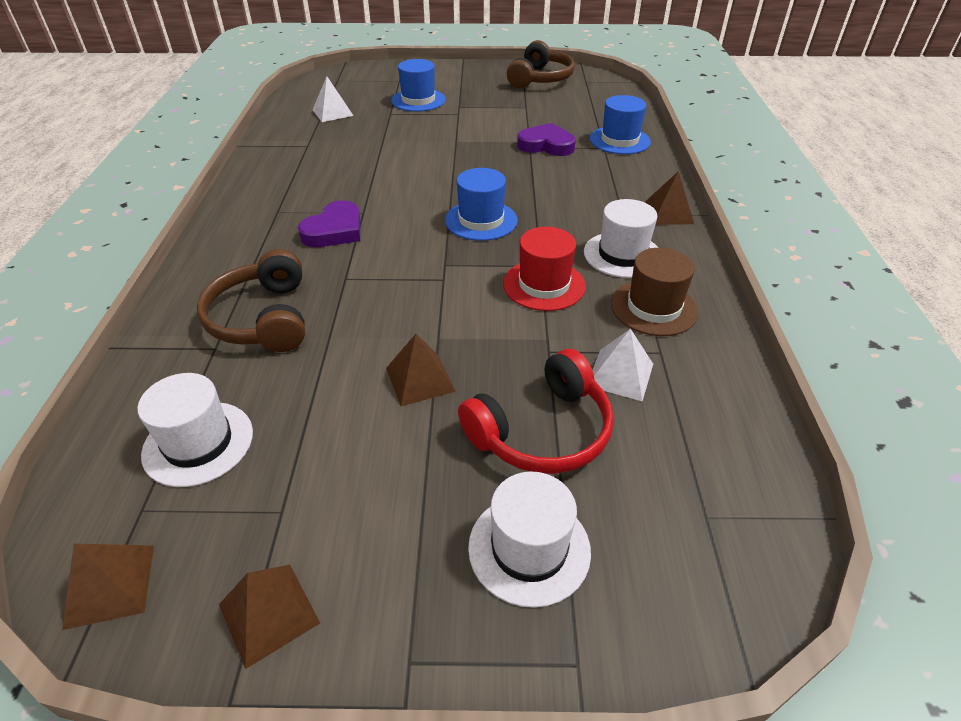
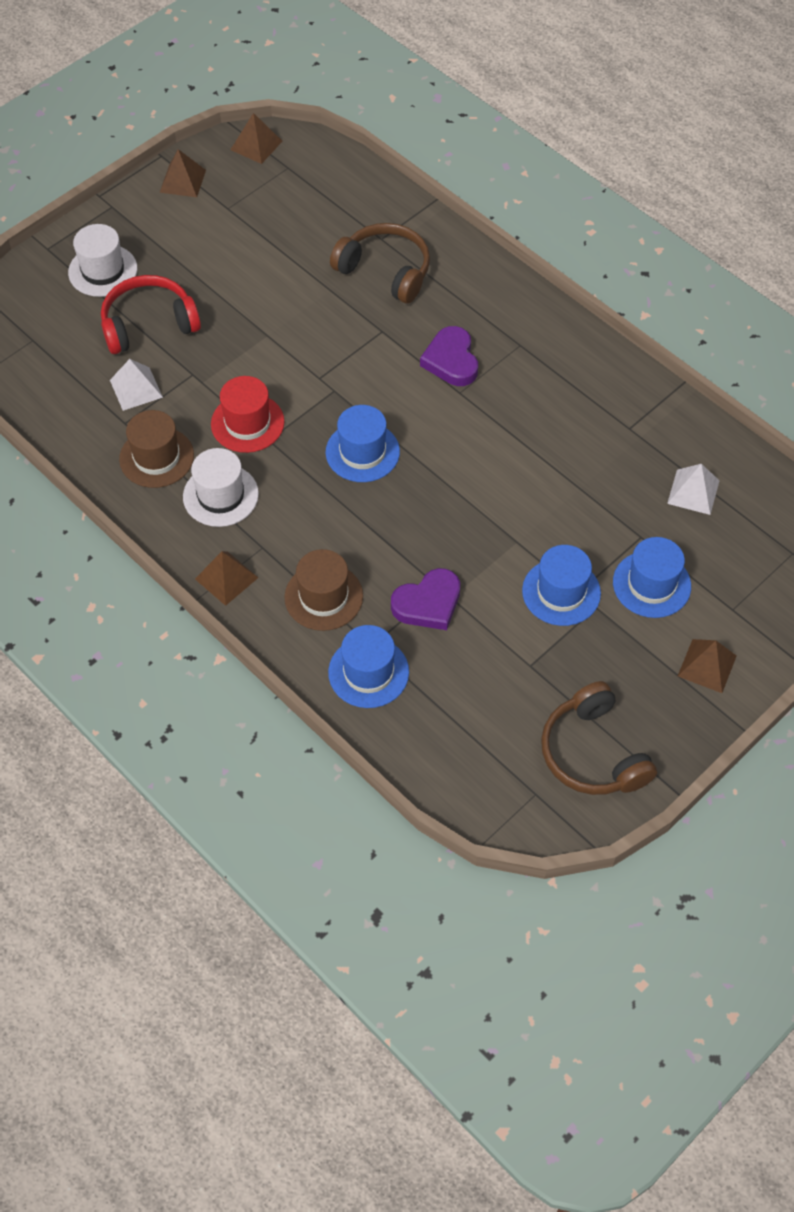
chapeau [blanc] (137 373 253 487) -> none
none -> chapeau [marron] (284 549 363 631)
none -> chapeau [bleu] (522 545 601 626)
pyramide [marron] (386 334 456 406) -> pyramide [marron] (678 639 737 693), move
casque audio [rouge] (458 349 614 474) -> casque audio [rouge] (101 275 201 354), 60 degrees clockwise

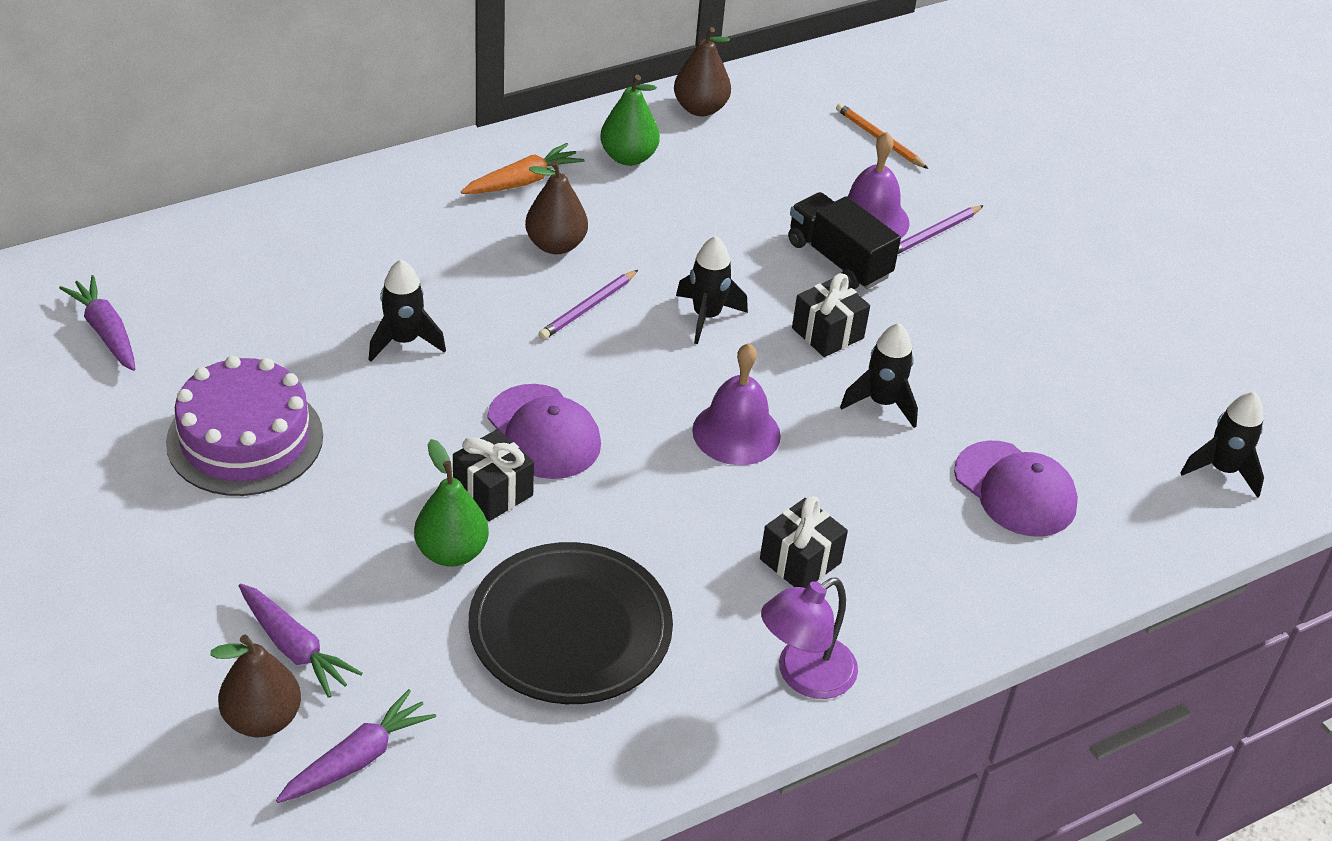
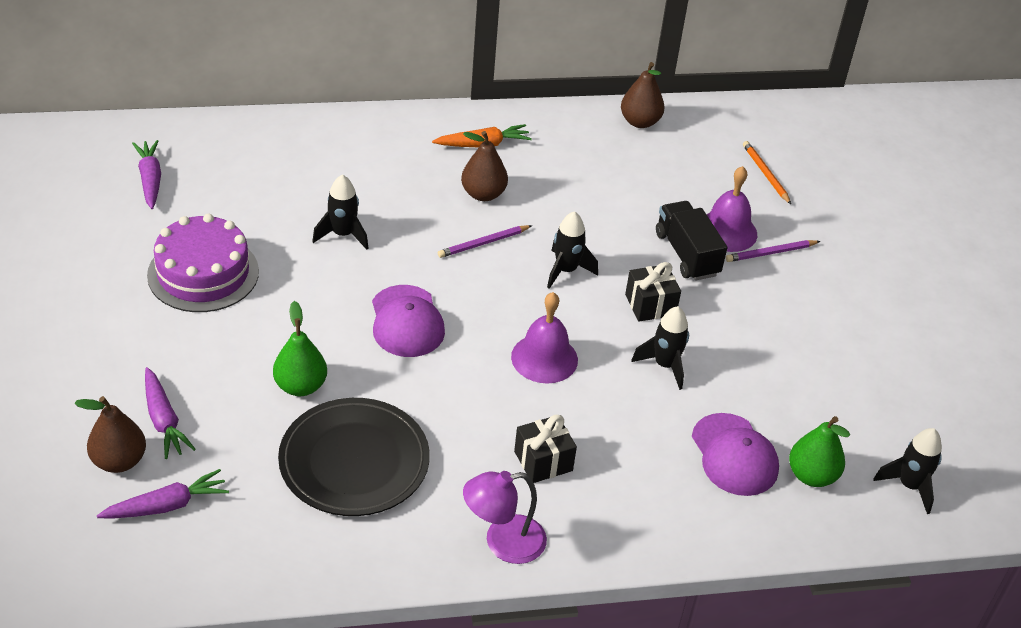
cadeau [noir] (453 429 534 521) -> none
poire [vert] (600 75 660 166) -> poire [vert] (789 416 850 487), move

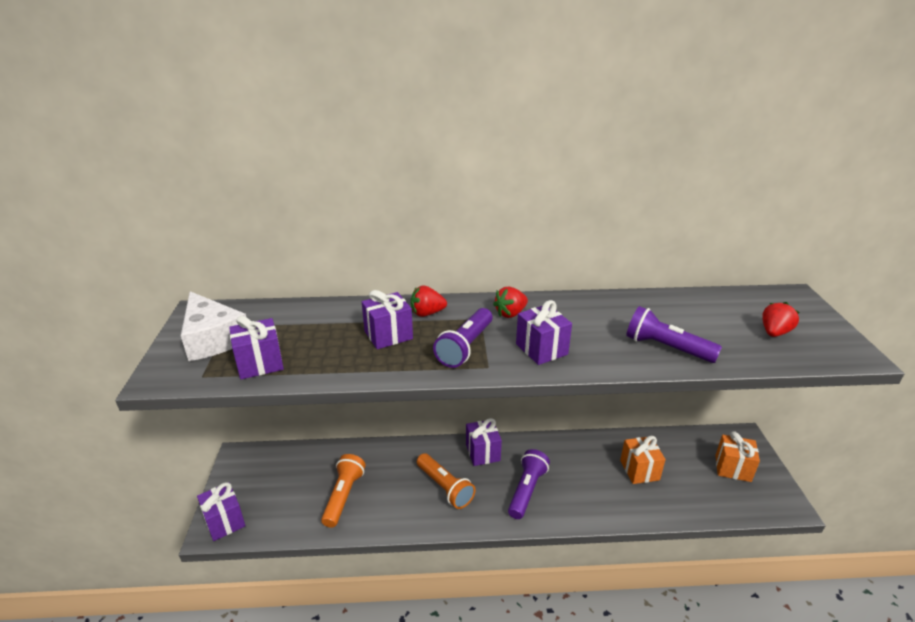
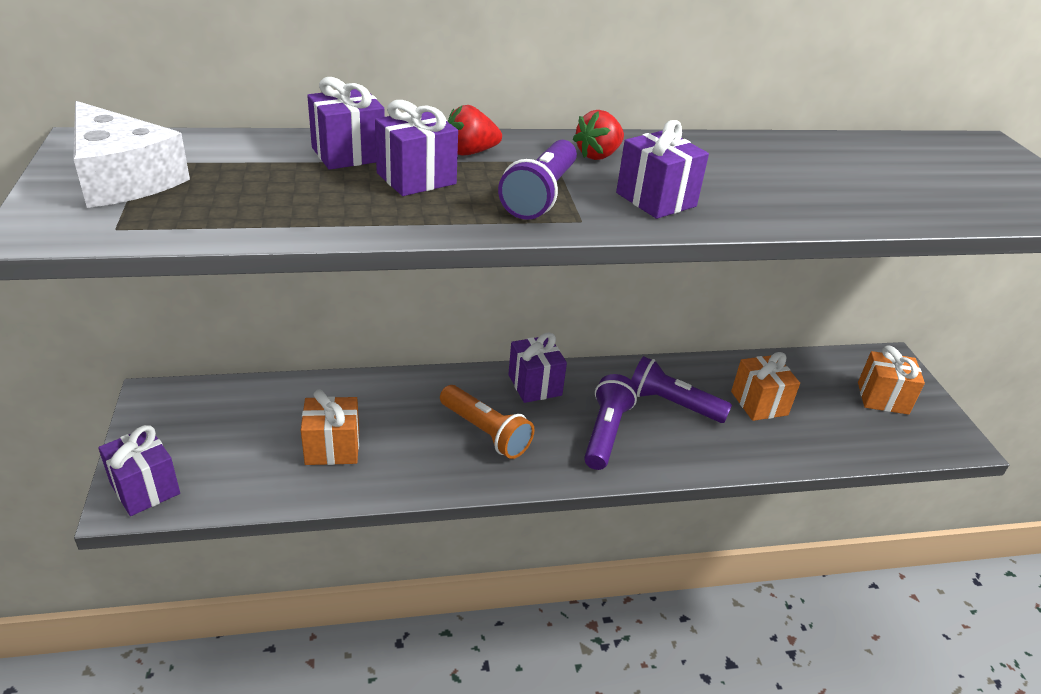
fraise [rouge] (762 302 800 337) -> none
cadeau [violet] (229 316 284 379) -> cadeau [violet] (307 77 385 170), move
lampe de poche [violet] (626 306 722 363) -> lampe de poche [violet] (631 356 732 423), move
lampe de poche [orange] (321 454 366 528) -> cadeau [orange] (301 389 359 465)

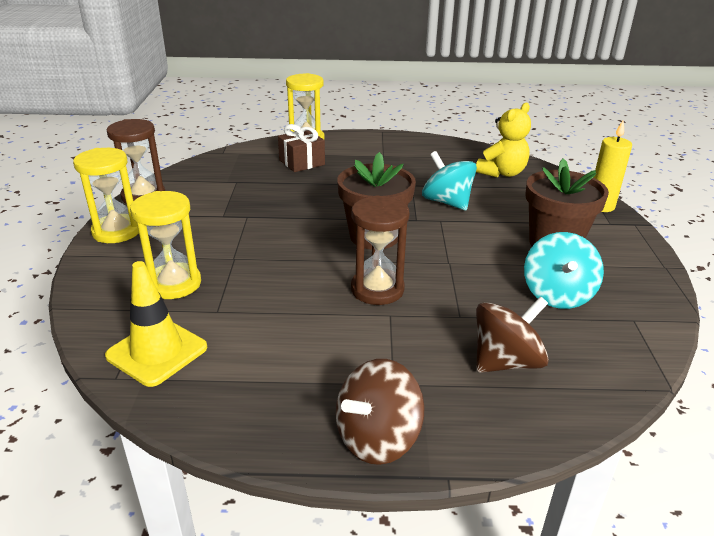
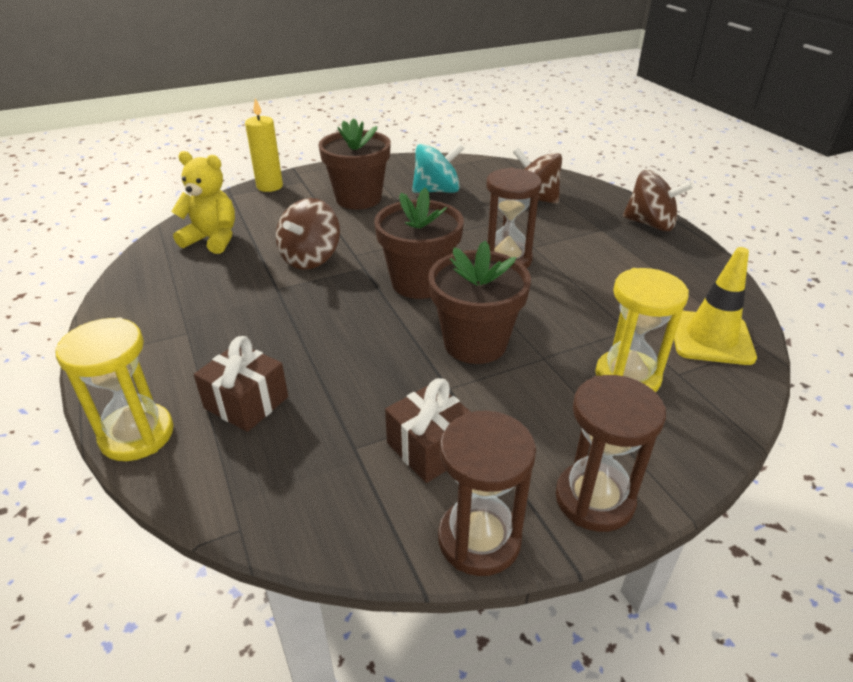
none -> cadeau [marron] (385 378 471 483)
none -> pot de fleurs [marron] (428 241 531 364)
sablier [jaune] (73 148 139 243) -> sablier [marron] (556 375 666 532)
toupie [turquoise] (422 151 477 210) -> toupie [marron] (276 198 340 270)

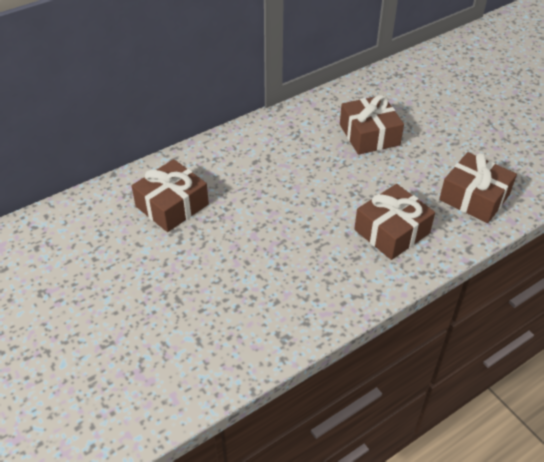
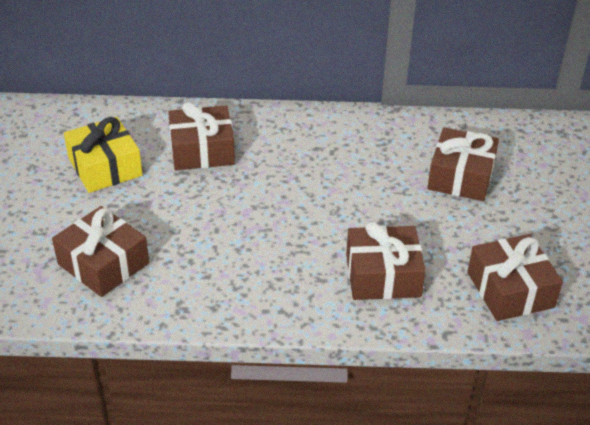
none -> cadeau [marron] (52 206 149 297)
none -> cadeau [jaune] (64 117 143 193)

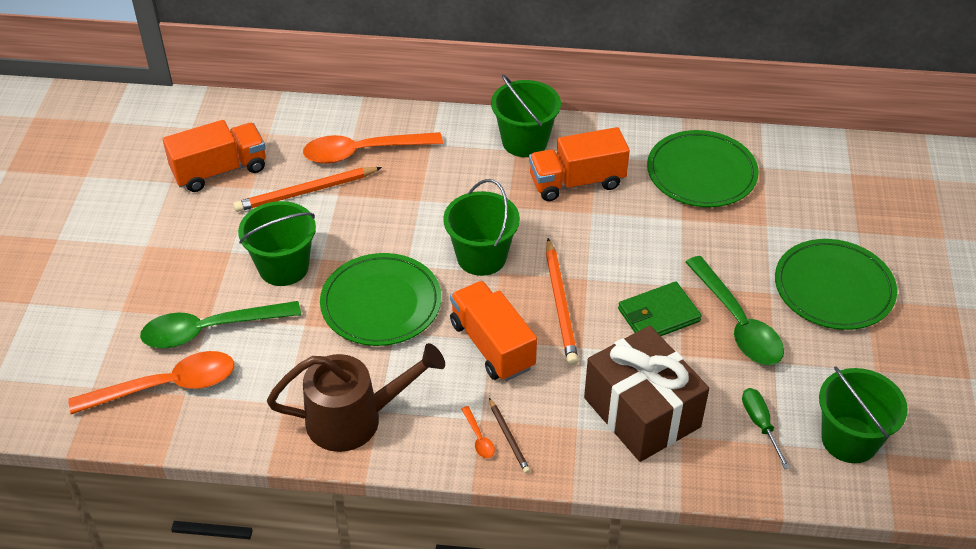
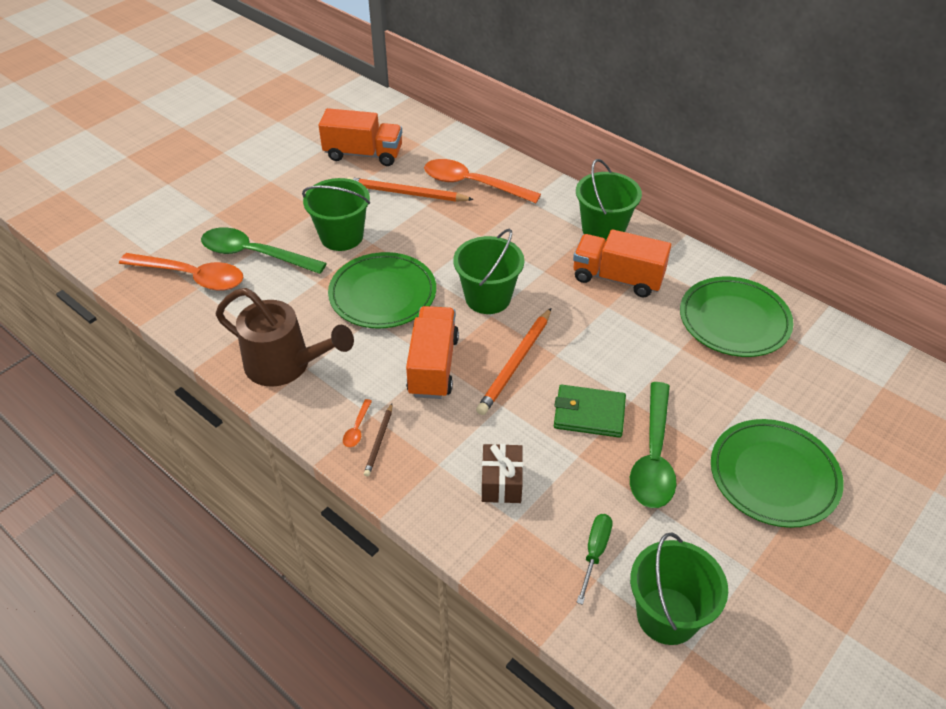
cadeau [marron] (584 326 709 462) -> cadeau [marron] (482 444 523 503), x0.51

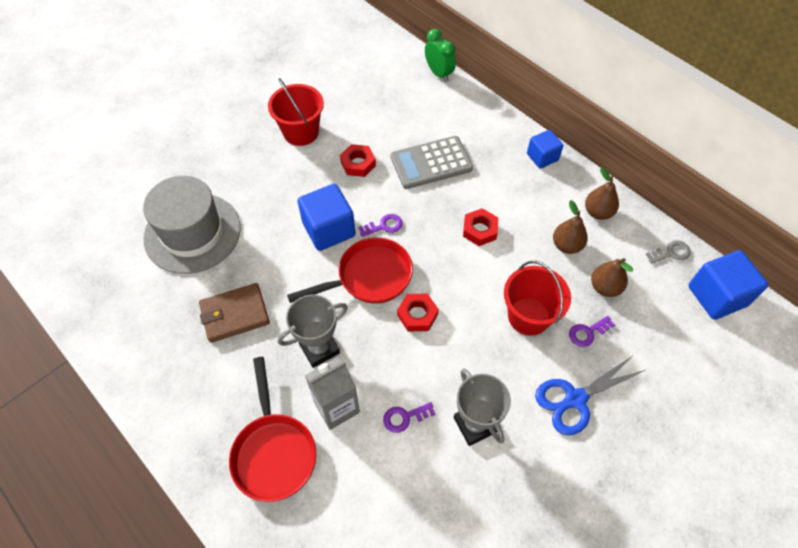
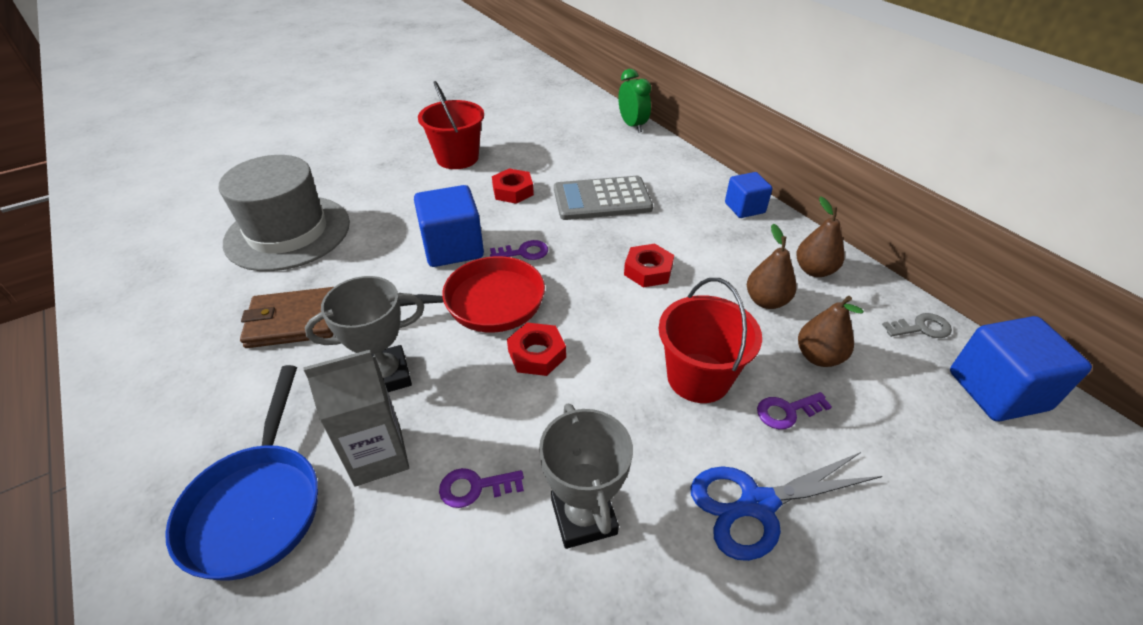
poêle [rouge] (229 357 316 502) -> poêle [bleu] (165 365 318 581)

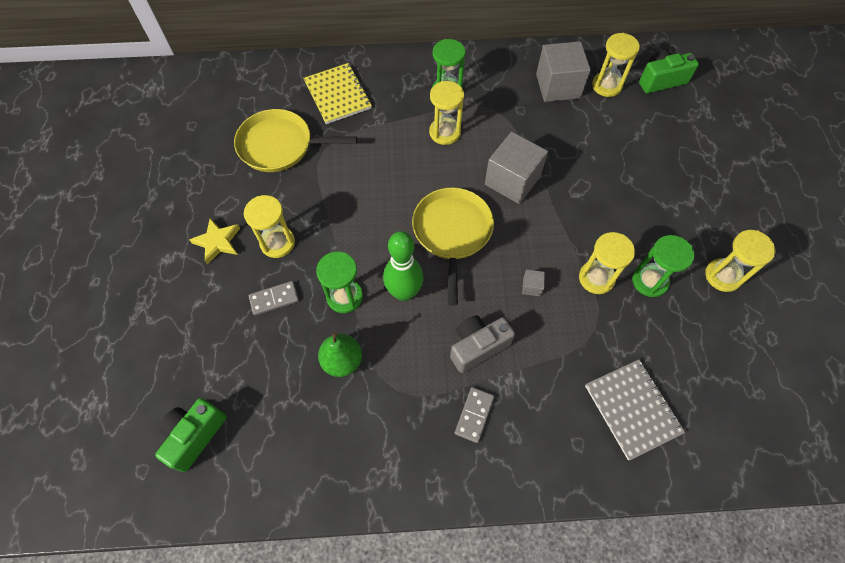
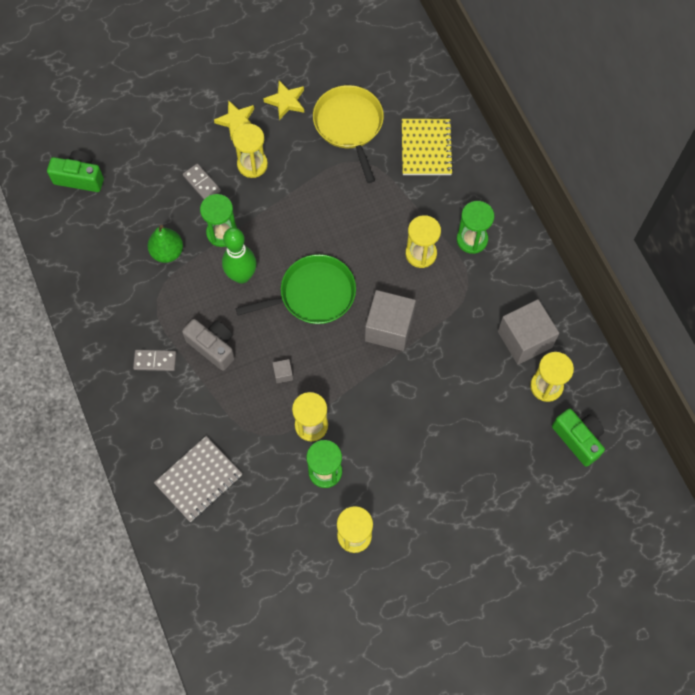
none -> étoile [jaune] (263 80 304 120)
poêle [jaune] (412 187 494 306) -> poêle [vert] (235 254 356 324)
carnet [jaune] (303 63 372 124) -> carnet [jaune] (402 119 454 175), 45 degrees counterclockwise

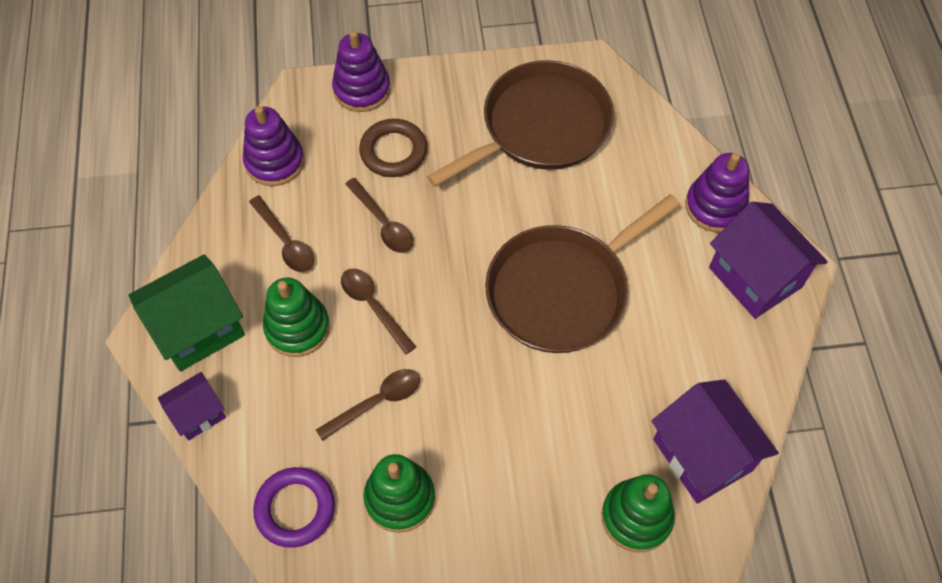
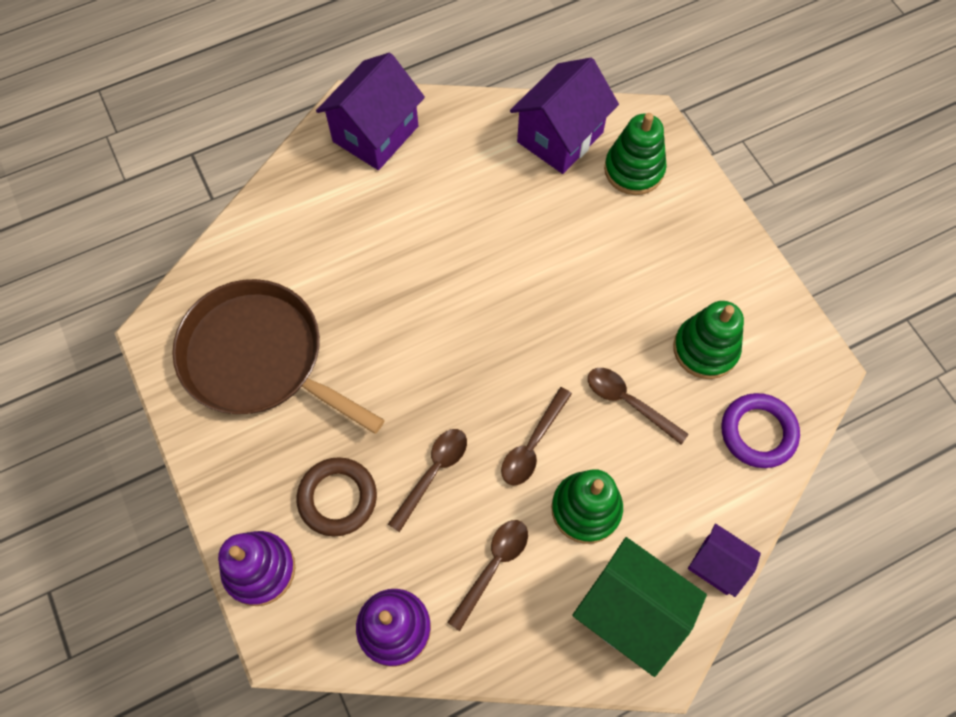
poêle [marron] (485 194 680 353) -> none
jouet à empiler [violet] (685 153 749 232) -> none

